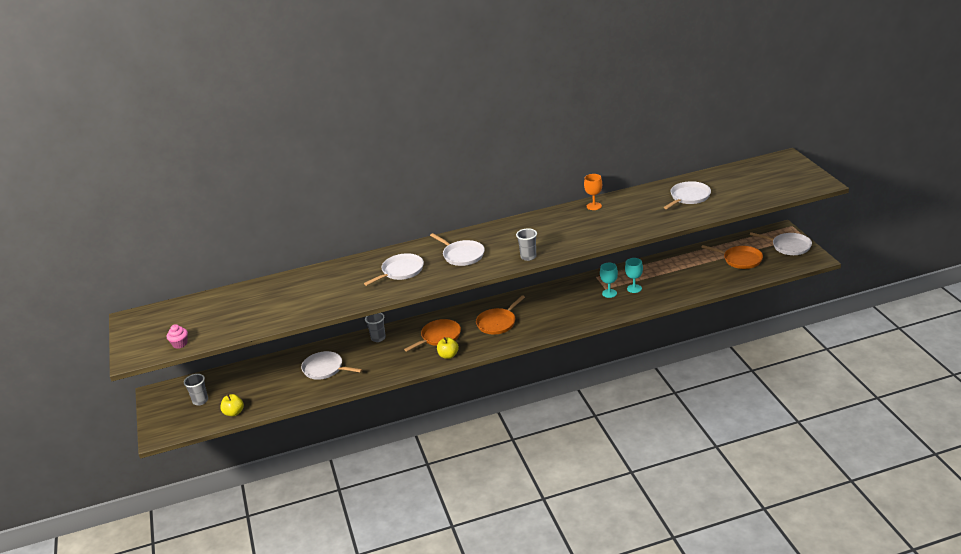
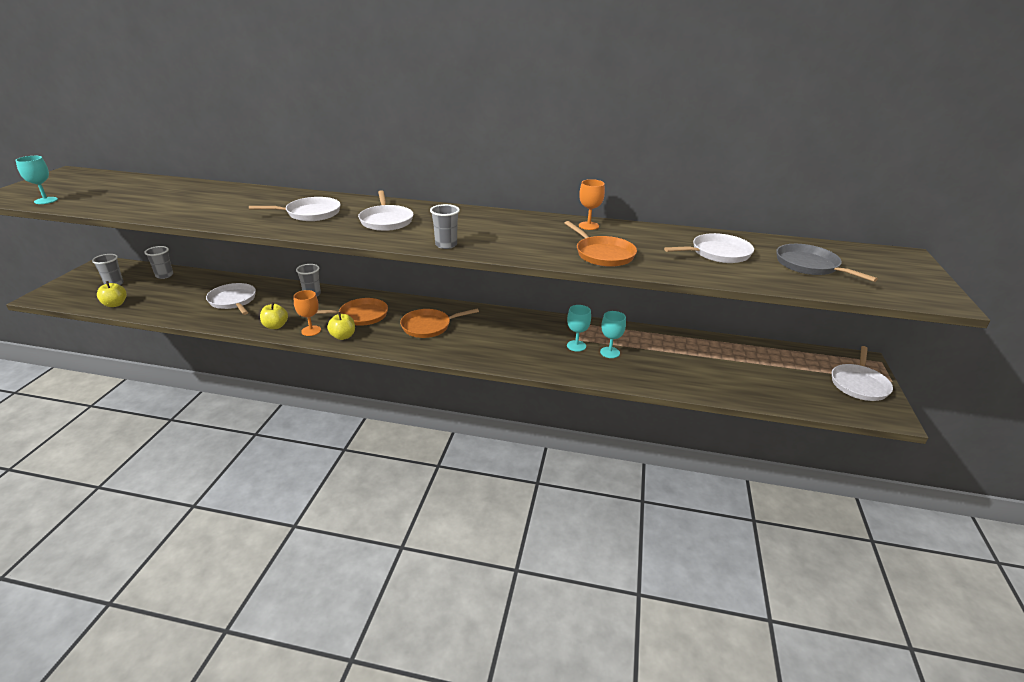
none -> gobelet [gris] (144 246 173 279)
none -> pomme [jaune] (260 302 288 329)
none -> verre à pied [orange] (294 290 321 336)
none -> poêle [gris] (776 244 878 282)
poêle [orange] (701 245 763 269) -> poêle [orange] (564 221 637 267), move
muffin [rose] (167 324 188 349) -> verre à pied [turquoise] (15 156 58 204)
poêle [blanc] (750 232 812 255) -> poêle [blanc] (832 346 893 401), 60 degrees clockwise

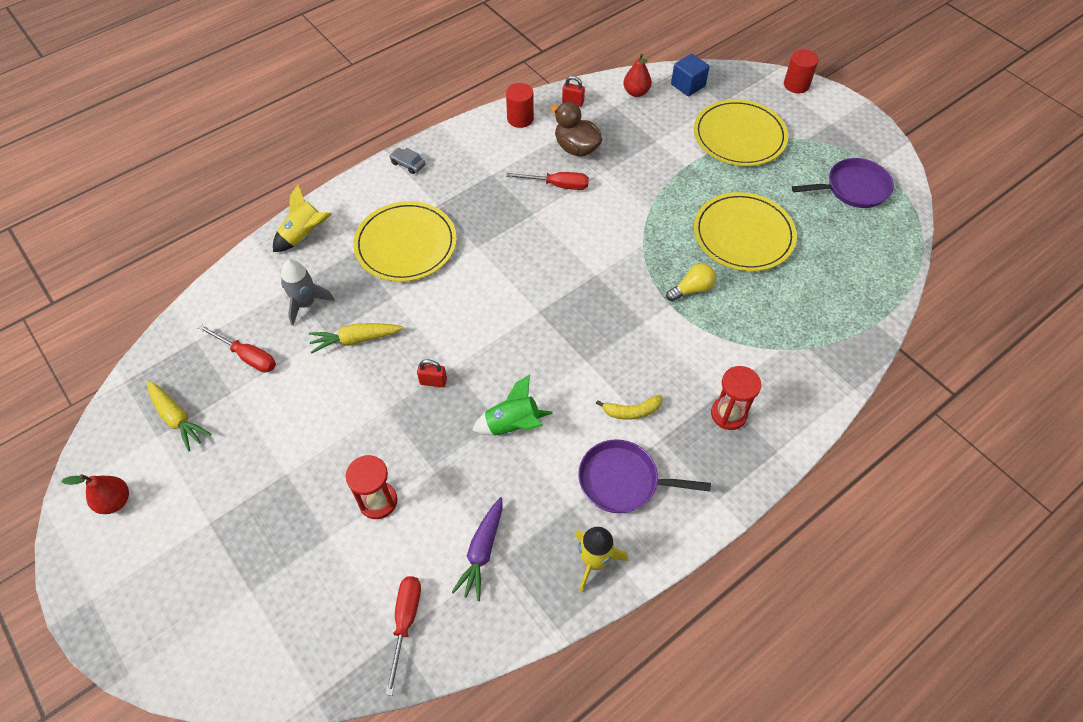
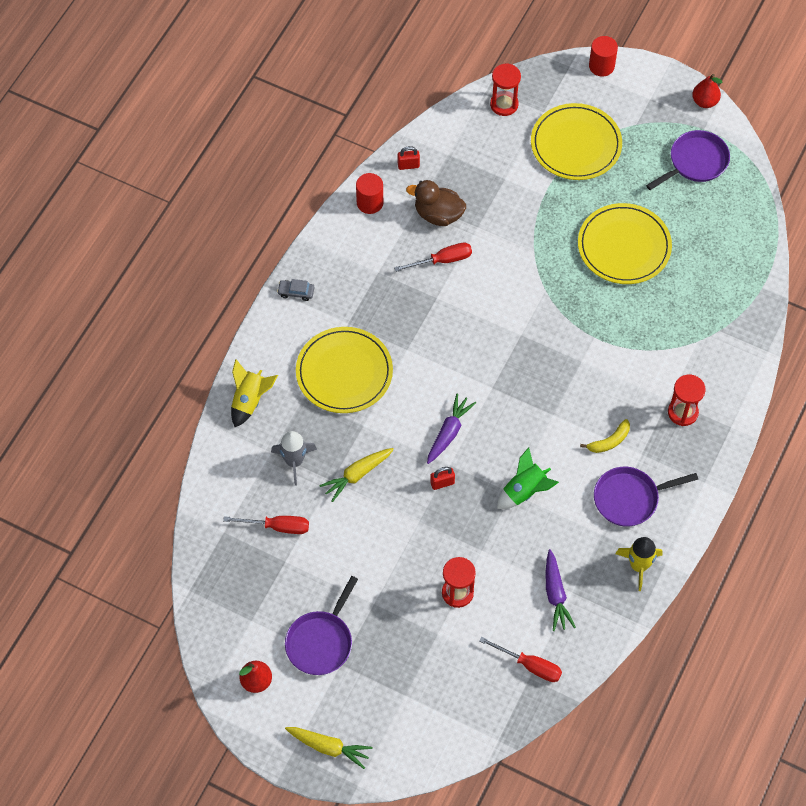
ampoule [jaune] (666 263 716 302) -> none
none -> poêle [violet] (285 576 358 675)
none -> carotte [violet] (427 393 476 464)
carotte [jaune] (146 380 211 452) -> carotte [jaune] (285 727 372 769), move
poire [rouge] (623 53 652 97) -> poire [rouge] (692 74 723 108), move
cube [bleu] (671 54 710 96) -> sablier [rouge] (490 63 521 116)
tournevis [rouge] (385 576 421 696) -> tournevis [rouge] (479 637 562 682), 135 degrees clockwise

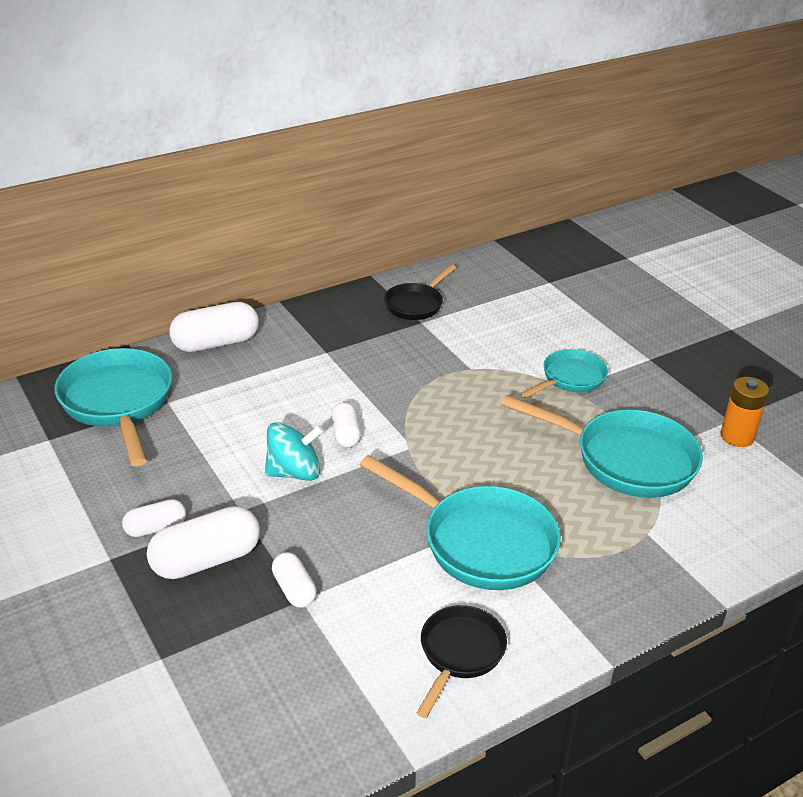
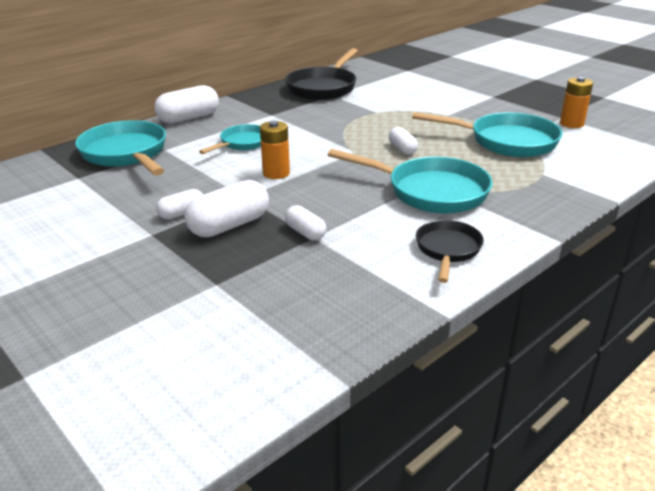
gélule [blanc] (331 403 361 448) -> gélule [blanc] (389 127 418 155), move
poêle [turquoise] (521 349 608 398) -> poêle [turquoise] (199 124 261 154), move
toupie [turquoise] (265 422 324 481) -> pile [orange] (260 121 290 179)
poêle [noir] (384 265 456 320) -> poêle [noir] (285 48 358 100), x1.71

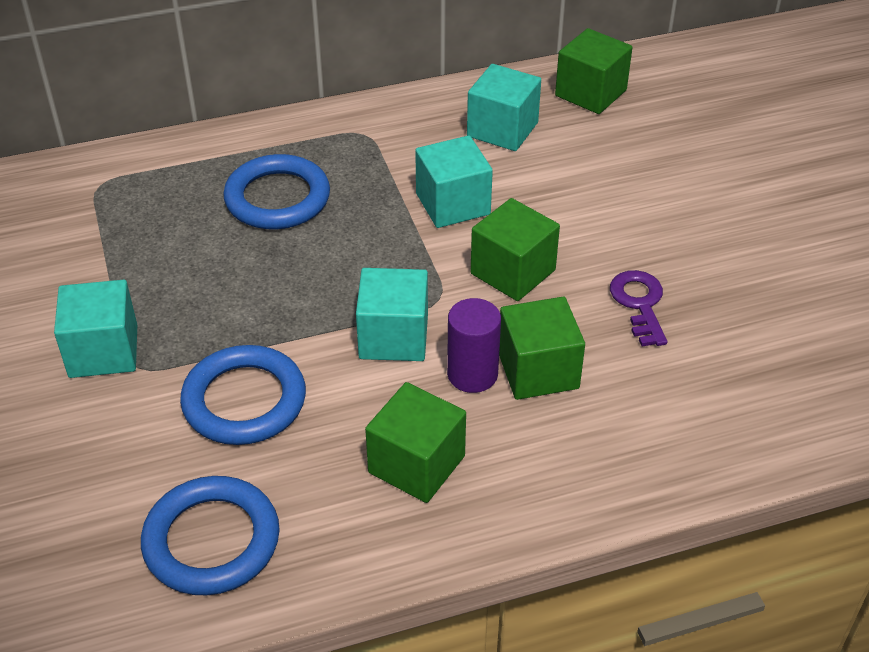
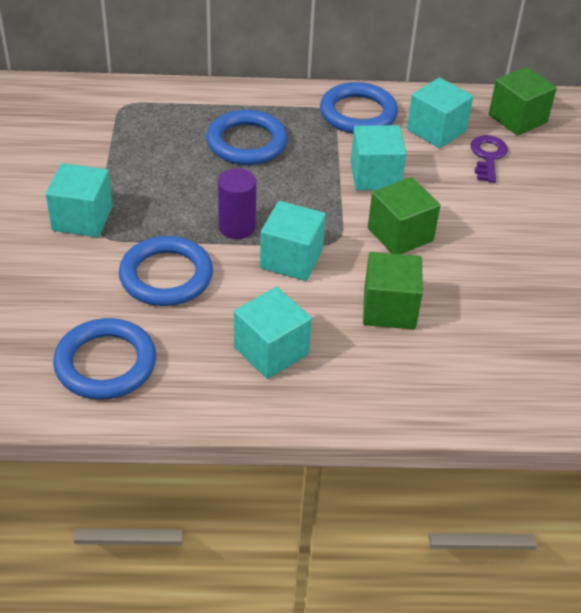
none -> anneau [bleu] (320 82 398 134)
cylindre [violet] (447 298 501 393) -> cylindre [violet] (218 168 257 239), move
clé [violet] (610 270 667 347) -> clé [violet] (471 135 508 183), move
cube [vert] (365 382 466 503) -> cube [turquoise] (234 287 312 379)

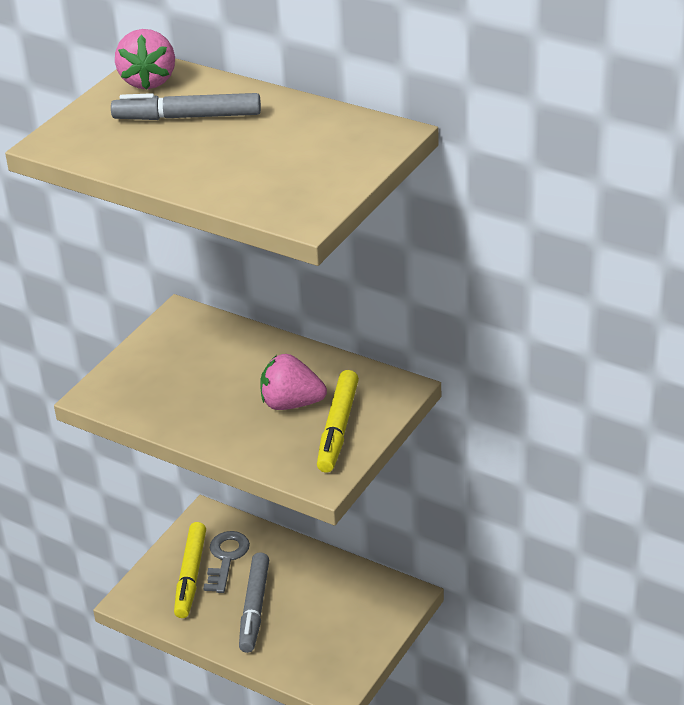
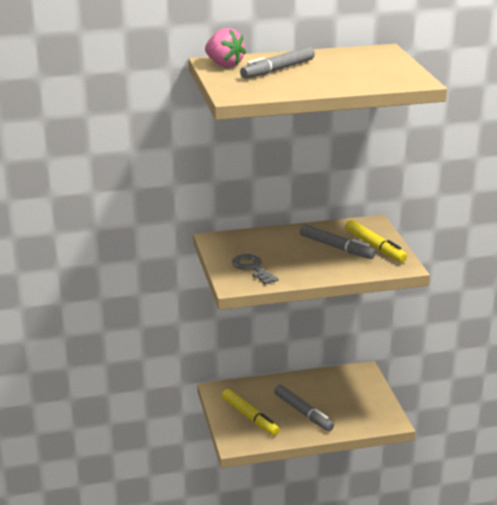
clé [gris] (203 531 250 593) -> clé [gris] (232 254 279 285), move
fraise [rose] (261 354 327 410) -> feutre [gris] (300 224 376 259)

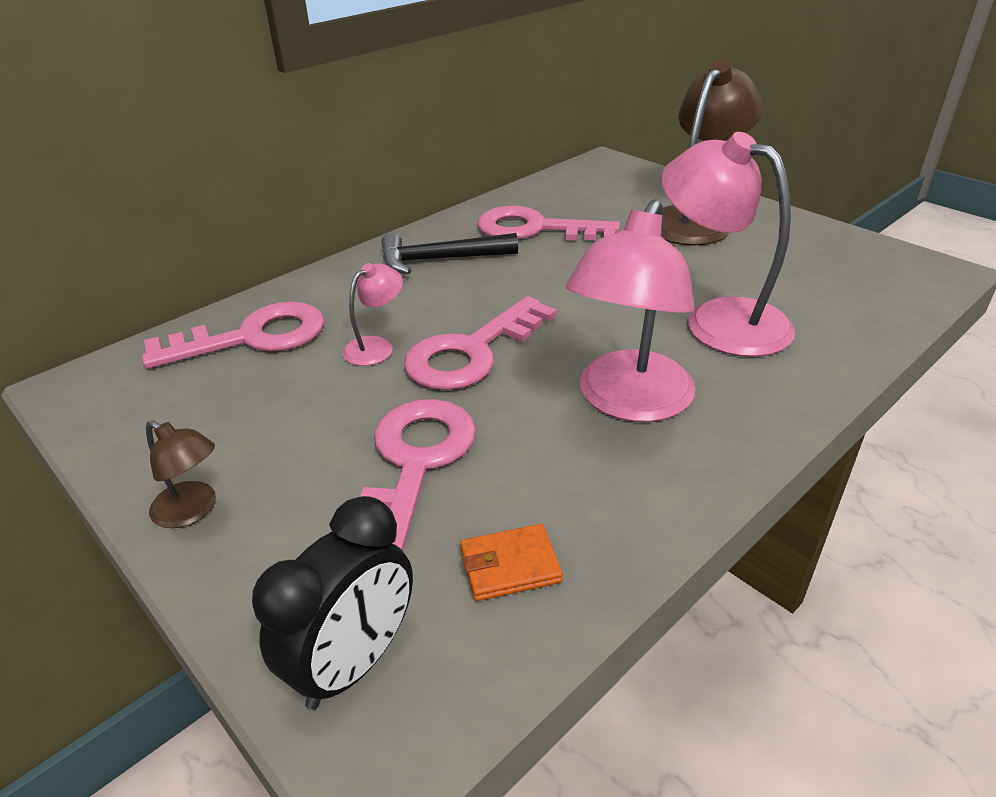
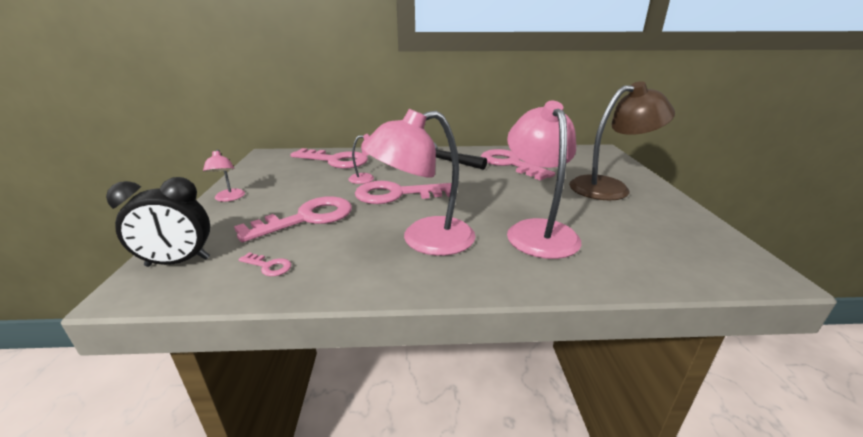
portefeuille [orange] (460 524 563 601) -> clé [rose] (238 252 291 276)
lampe [marron] (146 420 216 528) -> lampe [rose] (203 149 245 202)

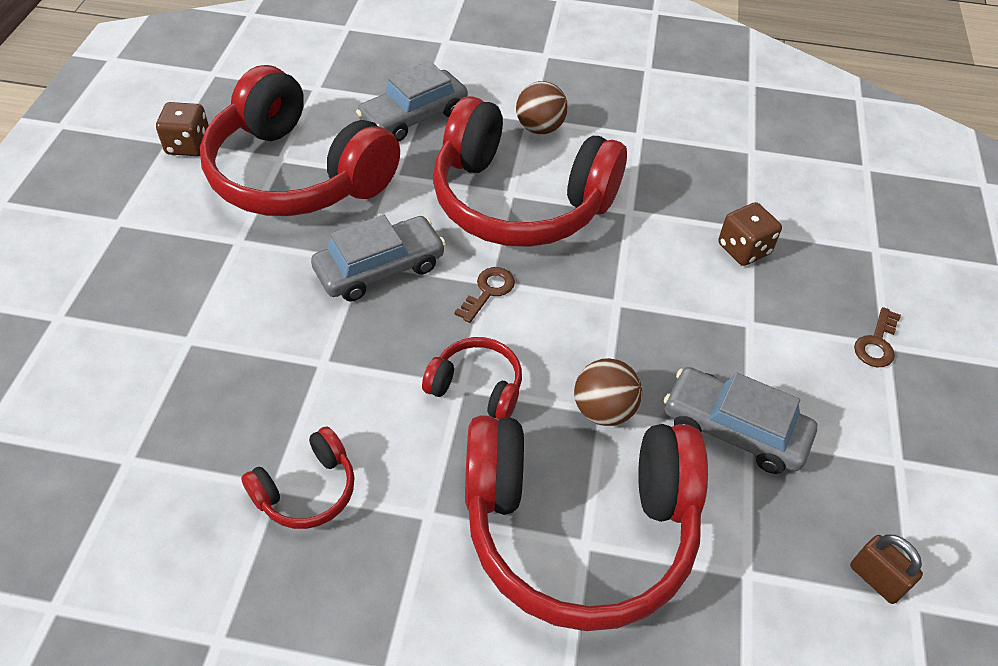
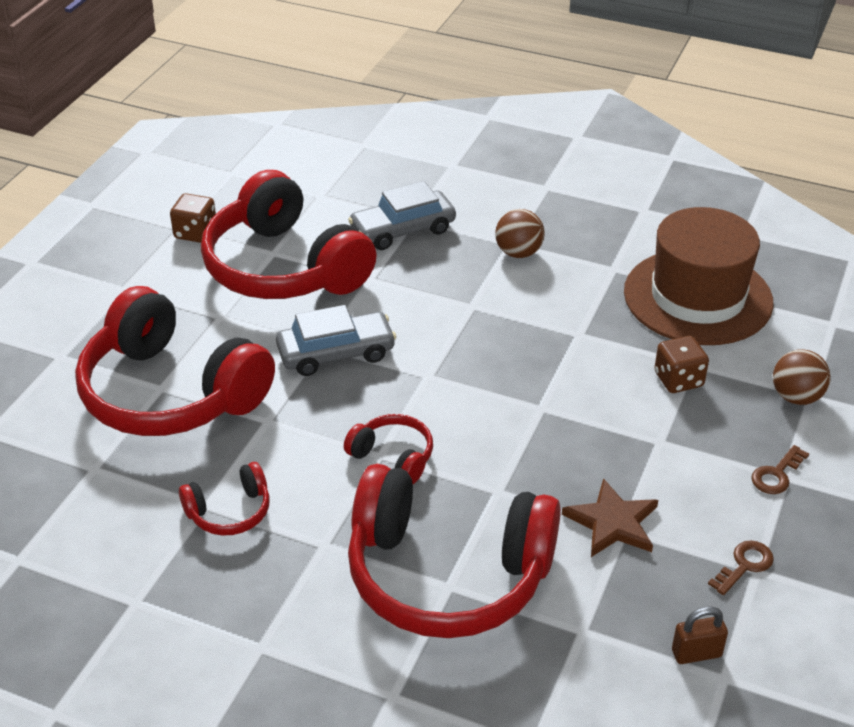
none -> chapeau [marron] (624 207 774 345)
casque audio [rouge] (433 96 627 247) -> casque audio [rouge] (75 286 275 436), move
clé [marron] (454 267 515 323) -> clé [marron] (708 541 774 595), move
balle [marron] (574 358 642 426) -> balle [marron] (773 349 831 405), move
voiture [gris] (664 367 817 474) -> étoile [marron] (562 478 658 557)
cadenas [marron] (850 534 923 604) -> cadenas [marron] (672 606 728 664), 75 degrees counterclockwise

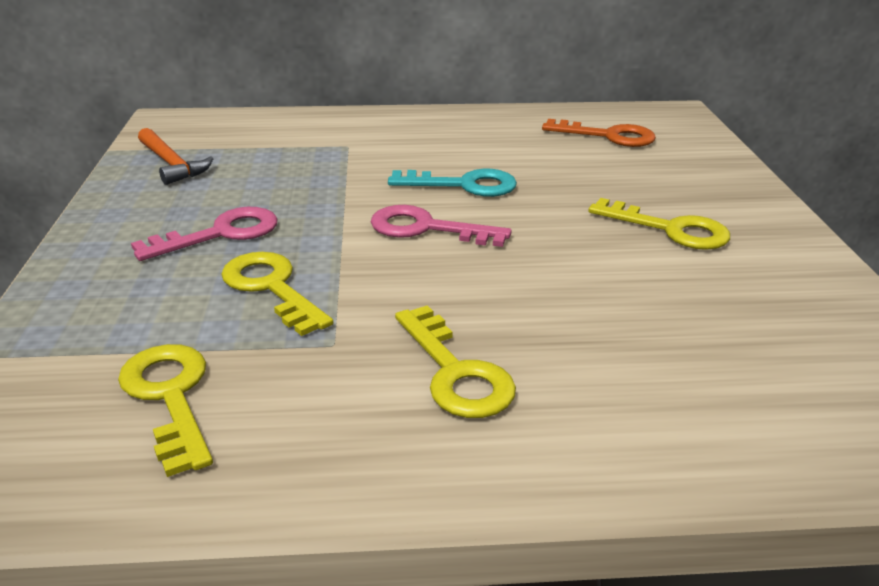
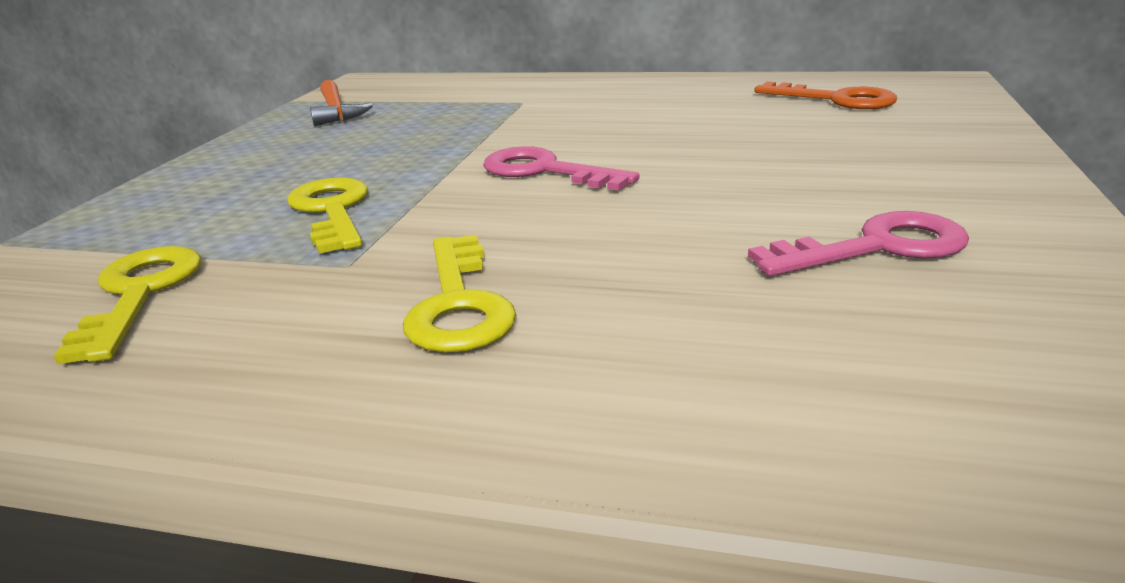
clé [turquoise] (388 169 517 197) -> none
clé [jaune] (588 198 730 250) -> none
clé [rose] (131 207 278 261) -> clé [rose] (748 211 969 276), move

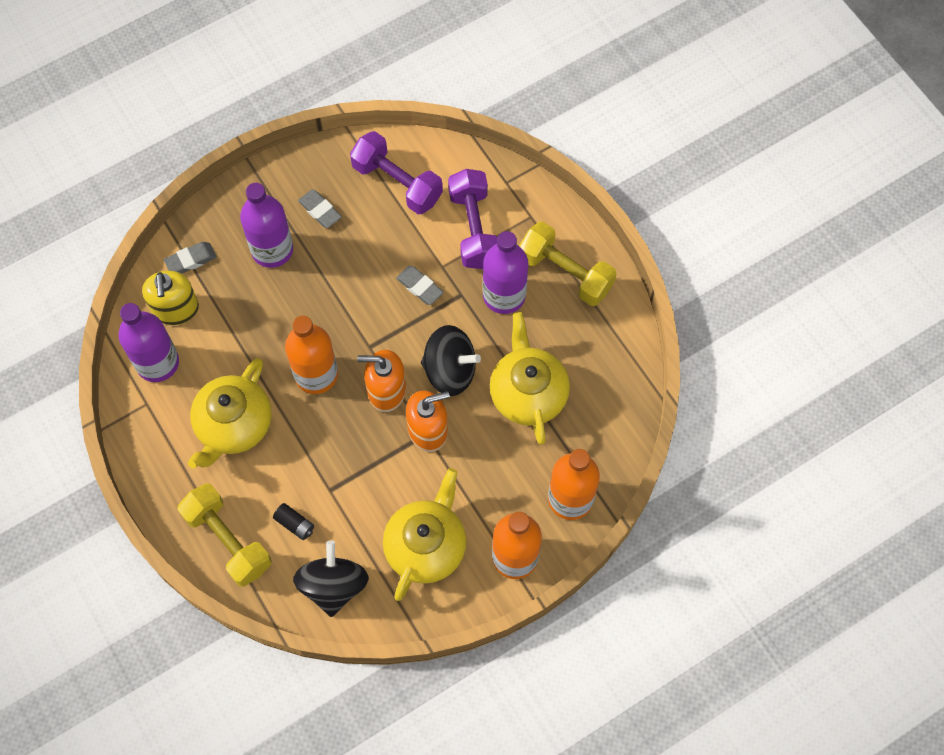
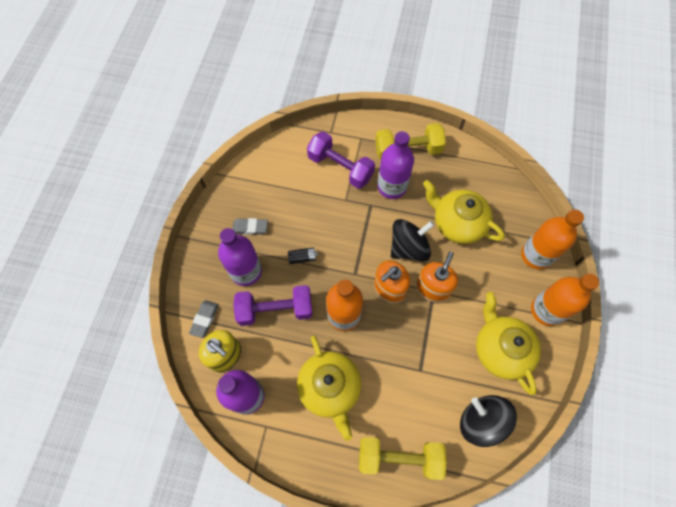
gomme [gris] (396 266 444 305) -> none
pile [noir] (273 503 314 540) -> pile [noir] (288 247 317 264), move
haltère [violet] (350 131 443 214) -> haltère [violet] (233 285 313 326), move

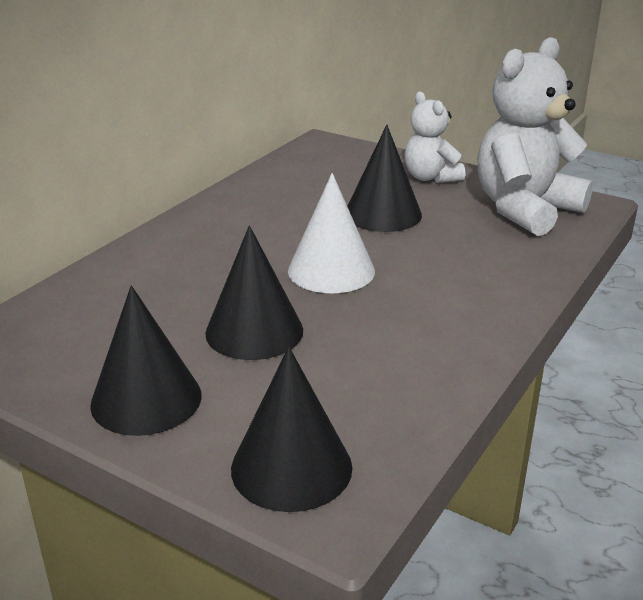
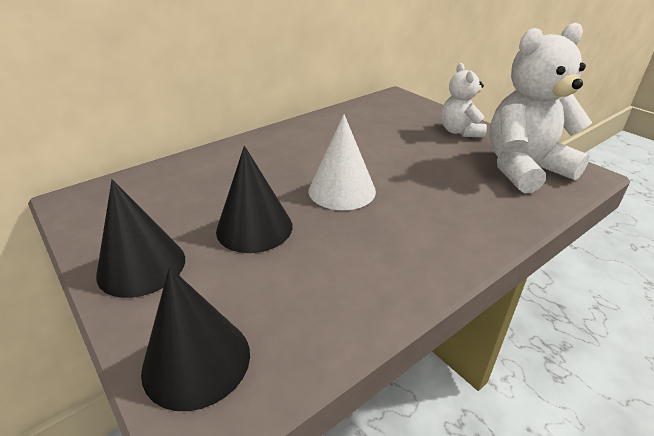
cône [noir] (347 125 422 232) -> none

